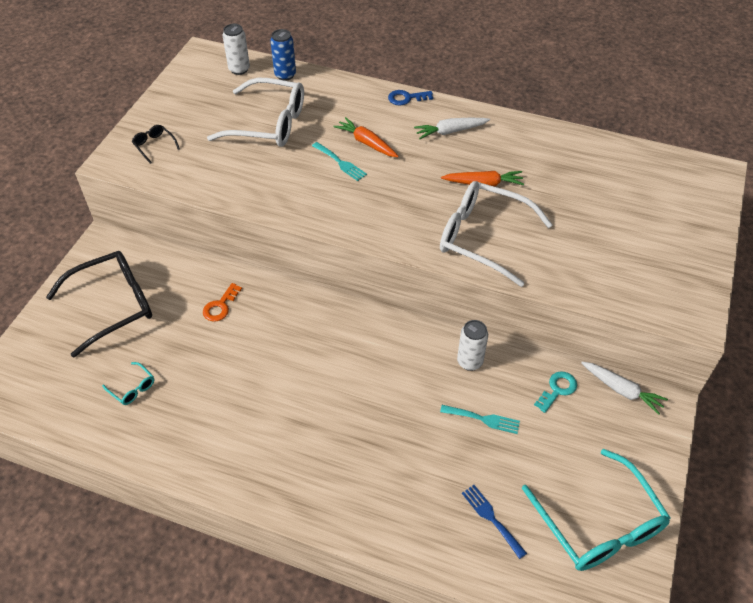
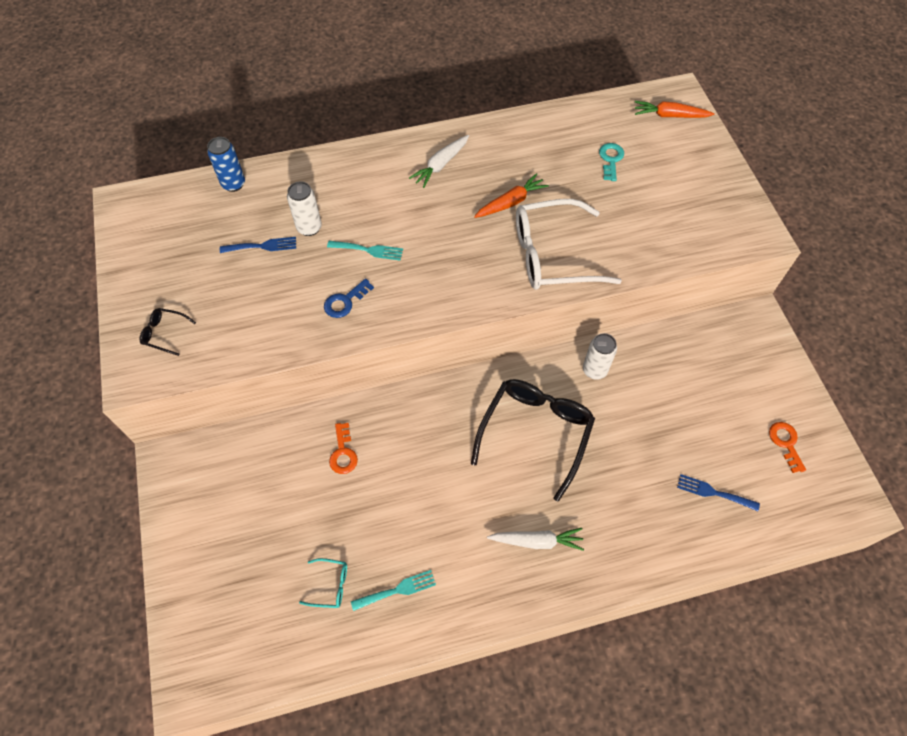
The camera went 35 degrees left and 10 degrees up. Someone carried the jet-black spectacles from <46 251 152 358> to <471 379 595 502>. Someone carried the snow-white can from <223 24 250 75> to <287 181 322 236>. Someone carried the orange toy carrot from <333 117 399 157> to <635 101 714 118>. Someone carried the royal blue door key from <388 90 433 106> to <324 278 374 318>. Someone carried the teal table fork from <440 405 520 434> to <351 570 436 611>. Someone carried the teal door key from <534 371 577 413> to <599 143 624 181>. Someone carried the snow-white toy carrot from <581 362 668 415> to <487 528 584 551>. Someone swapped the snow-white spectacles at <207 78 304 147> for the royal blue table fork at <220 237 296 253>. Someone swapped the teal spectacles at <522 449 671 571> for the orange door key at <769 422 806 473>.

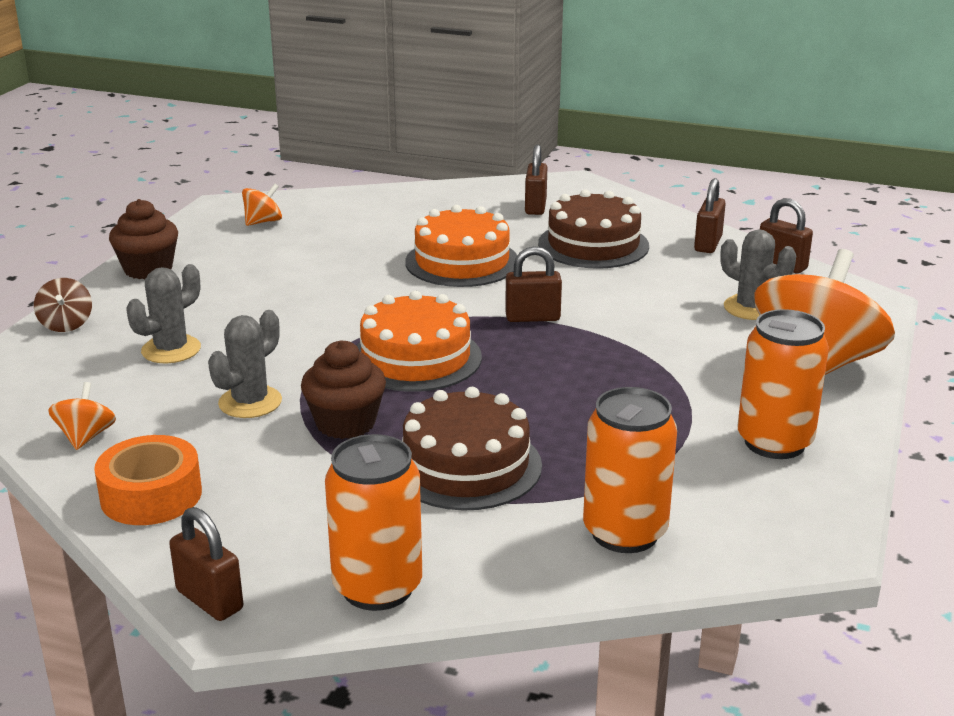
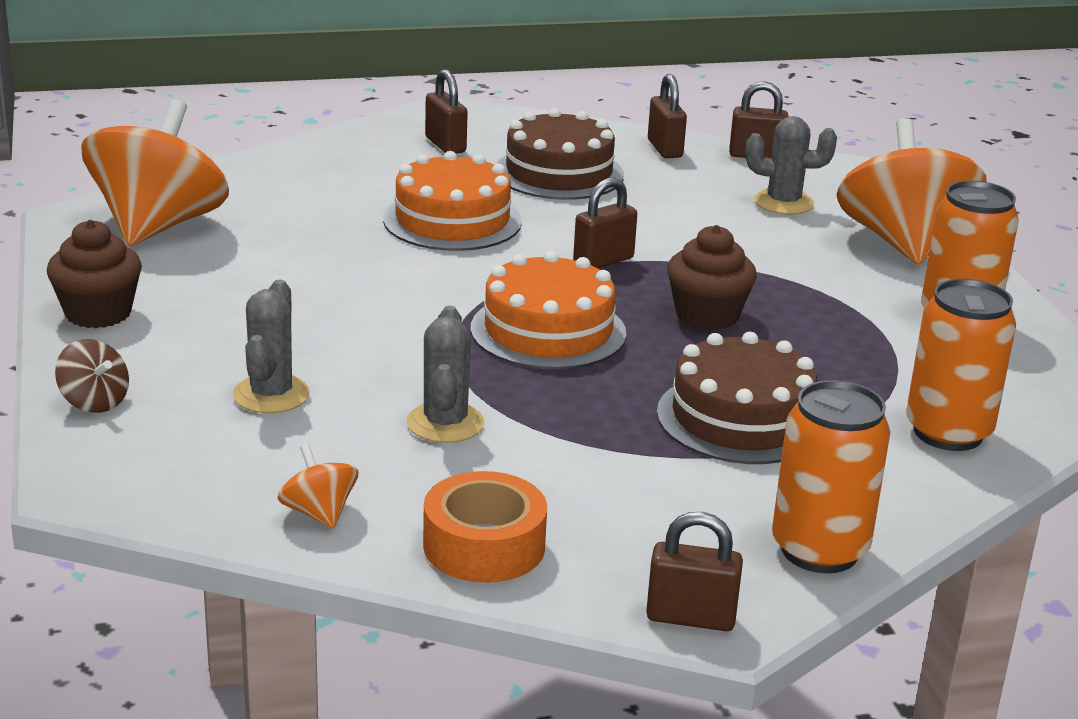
The camera went 35 degrees left and 0 degrees up. Someone carried the dark brown muffin from <301 340 386 439> to <667 225 757 330>. Someone scaled the orange spinning top at <242 184 282 226> by 2.36.

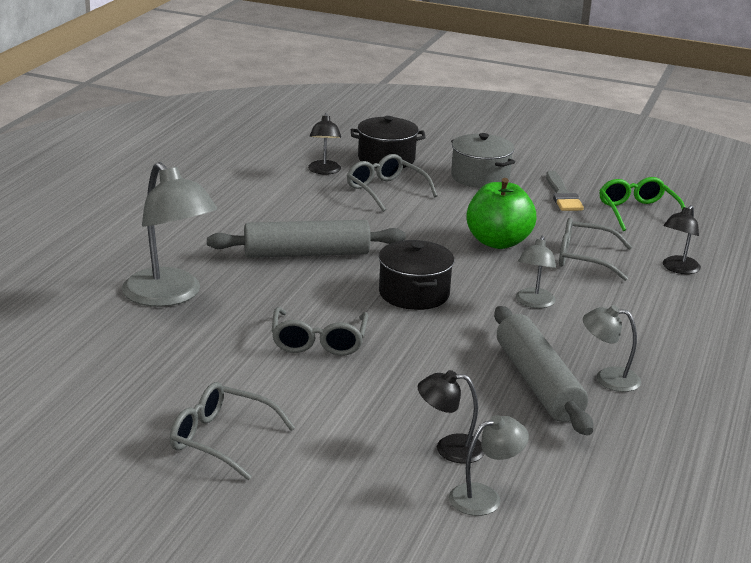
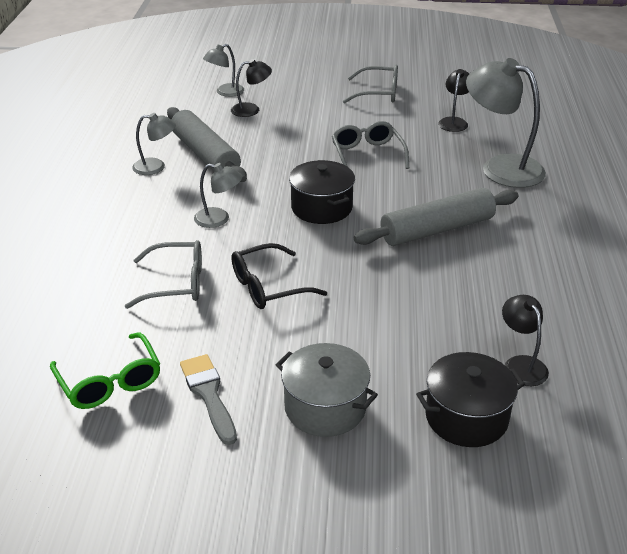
The camera went 165 degrees right and 10 degrees up. Someone took away the gray spectacles at <347 154 437 212>. Someone carried the jet-black desk lamp from <663 205 701 274> to <438 69 469 132>. Someone swapped the green apple at <466 178 536 249> for the jet-black spectacles at <232 243 327 309>. Someone rotated the gray desk lamp at <516 236 556 308> by 105 degrees clockwise.

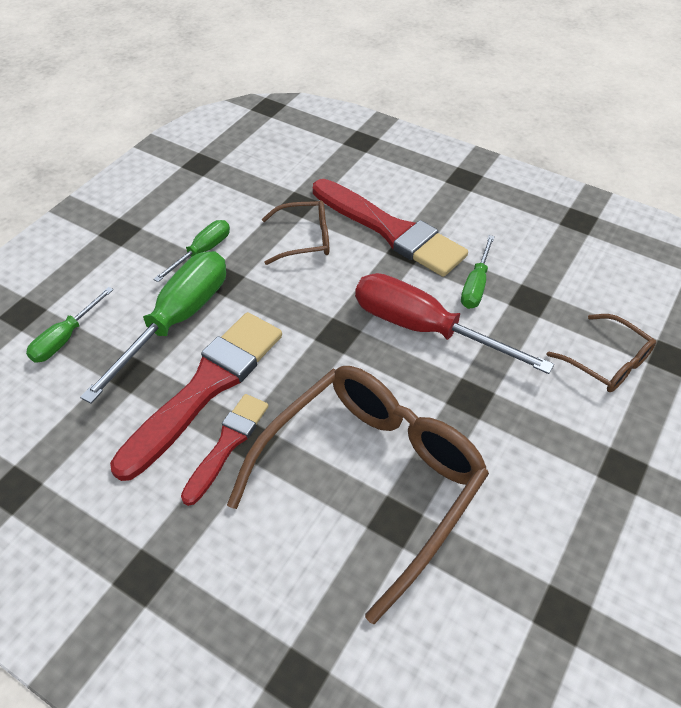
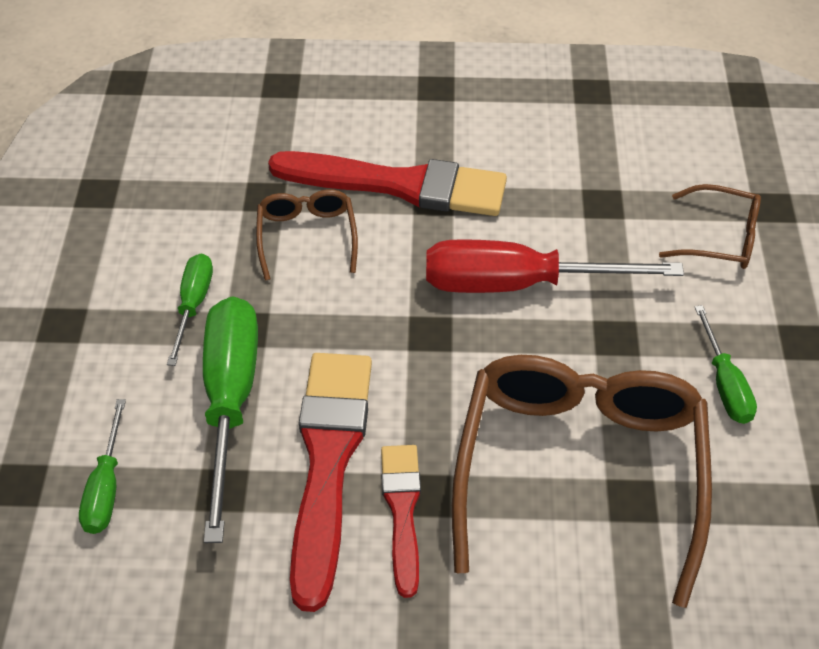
The camera went 30 degrees left and 0 degrees up. Someone carried the green flat screwdriver from <461 235 495 309> to <695 305 757 424>. Someone rotated the dark brown spectacles at <262 201 329 265> by 60 degrees counterclockwise.

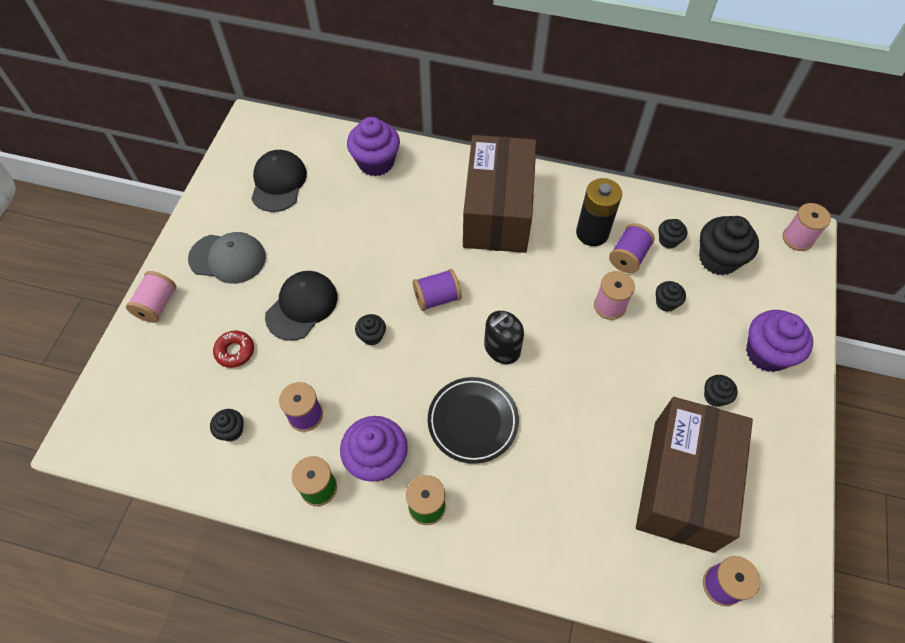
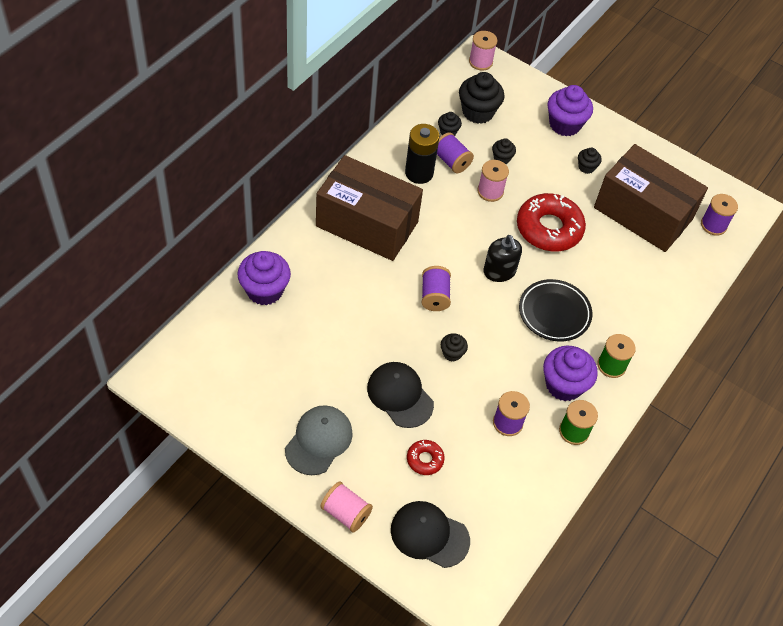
The camera went 75 degrees left and 5 degrees down. Someone took away the jet-black muffin at <210 409 243 442>. Someone put down the red doughnut at <517 193 586 251>. Someone carried the jet-black peaked cap from <251 150 307 212> to <391 501 470 568>.

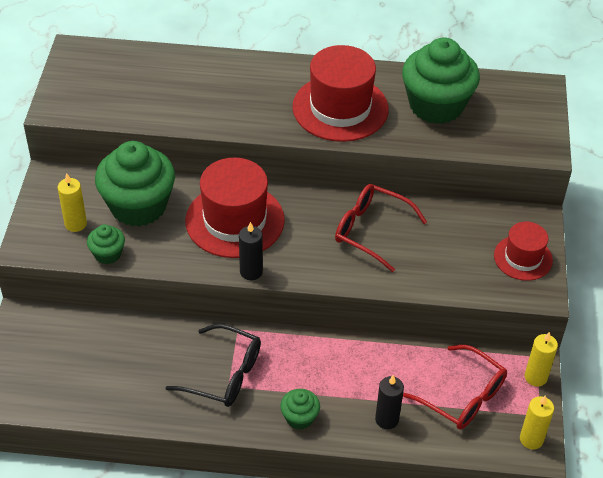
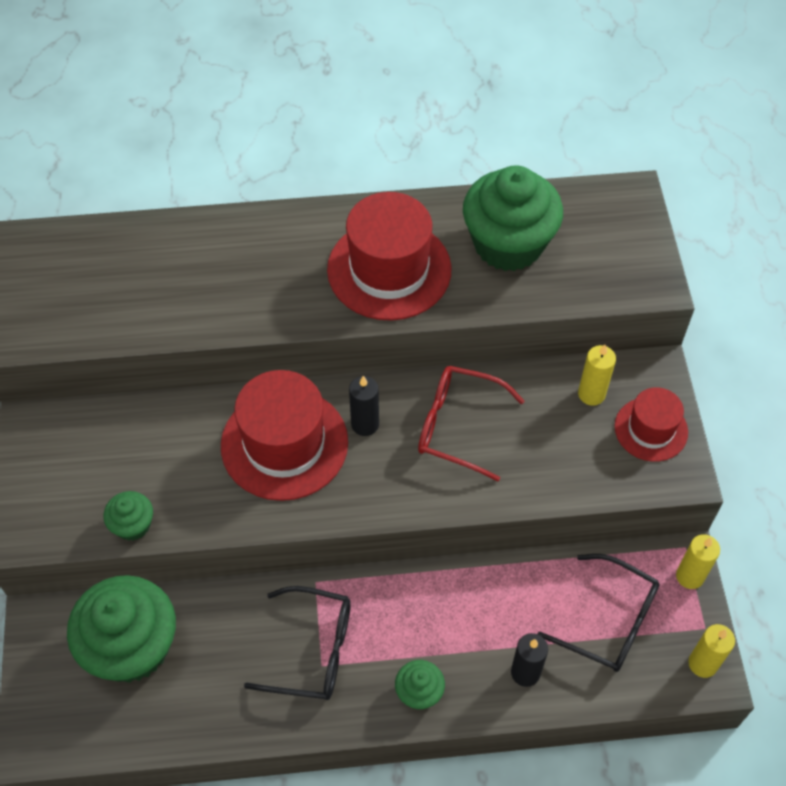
The camera went 10 degrees left and 10 degrees up. Someone carried the golden wax candle from <58 173 87 232> to <578 345 616 406>. Someone carried the green muffin from <95 141 175 227> to <67 575 176 683>. Someone carried the jet-black wax candle from <239 222 263 280> to <349 376 379 436>. Someone repainted the red spectacles at <403 345 507 429>, which became the jet-black spectacles at <537 554 660 672>.

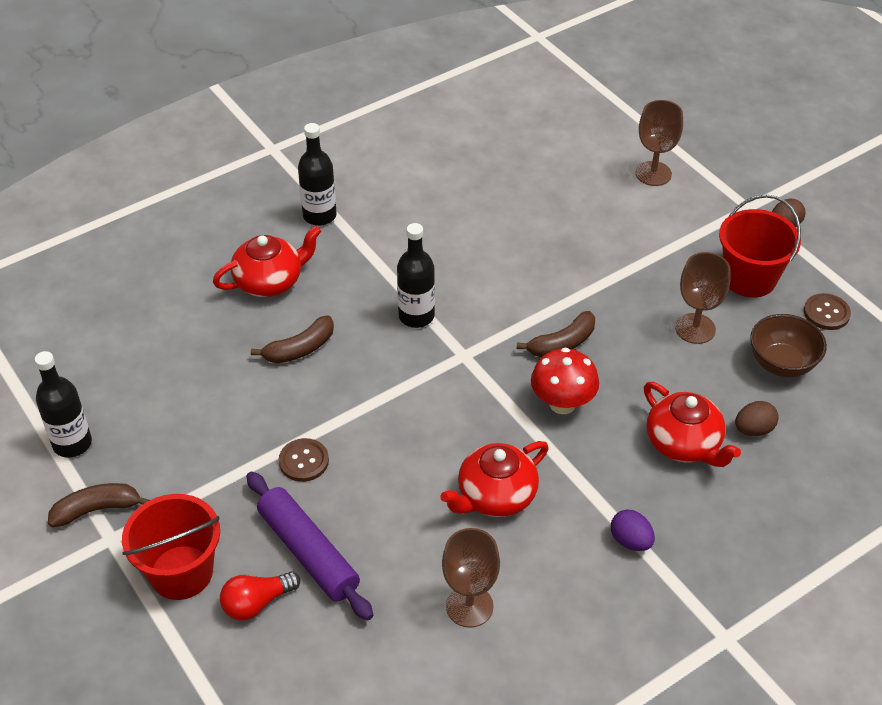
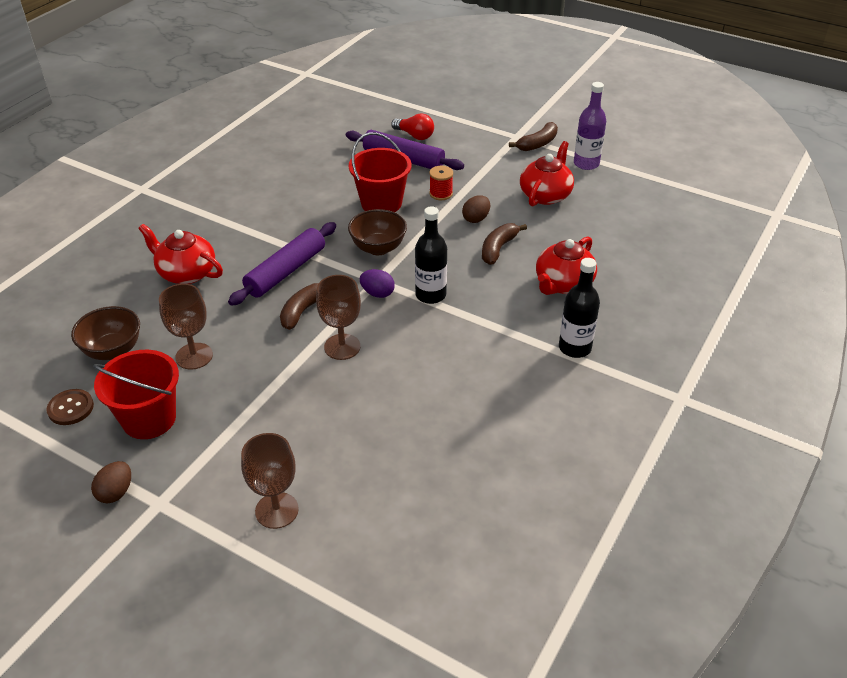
The camera went 155 degrees right and 5 degrees down. Someone put down the dark brown serving bowl at <348 209 407 255>. Someone carried the red bucket from <122 494 220 600> to <349 132 411 212>. Someone carried the red tea pot from <440 441 549 517> to <520 141 574 207>. Someone carried the dark brown goblet from <442 528 500 628> to <316 275 361 360>. Someone carried the royal purple egg shape from <611 510 655 551> to <360 269 395 298>. Someone carried the dark brown egg shape from <735 401 779 436> to <462 195 490 223>. Someone swapped the dark brown shirt button at <279 438 329 482> for the red reel of thread at <429 166 453 200>. Someone swapped the red toadstool at <531 348 599 414> for the royal purple dough roller at <228 222 336 306>. Someone repainted the jet-black flask at <35 351 92 458>, which became the royal purple flask at <574 82 606 170>. Someone rotated the red light bulb at <220 571 300 621> by 90 degrees clockwise.

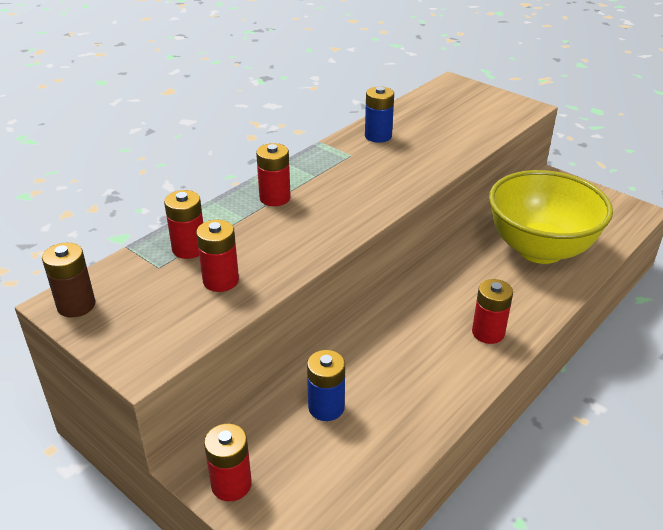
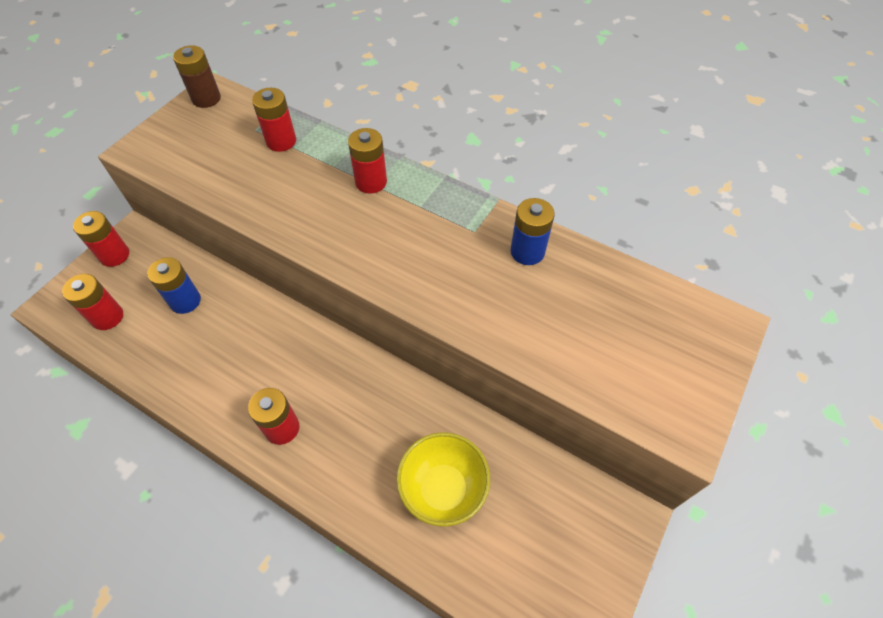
The camera went 80 degrees right and 20 degrees up. Someone carried the red power cell from <196 220 239 292> to <62 274 123 330>. Someone scaled the golden serving bowl at <489 170 613 264> by 0.59.

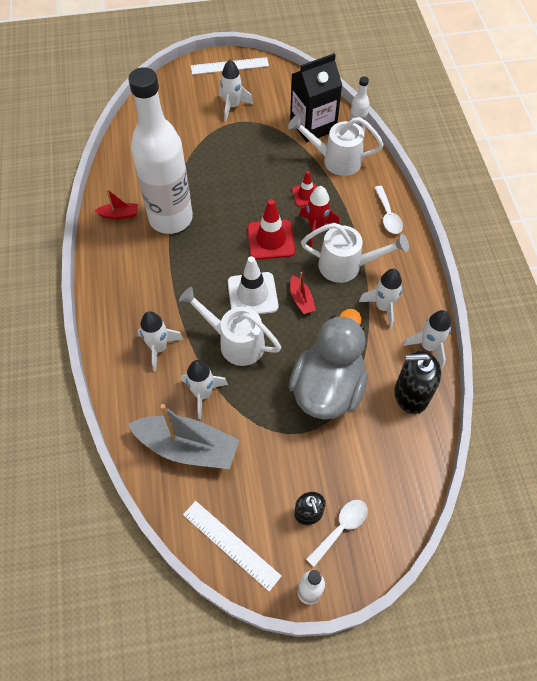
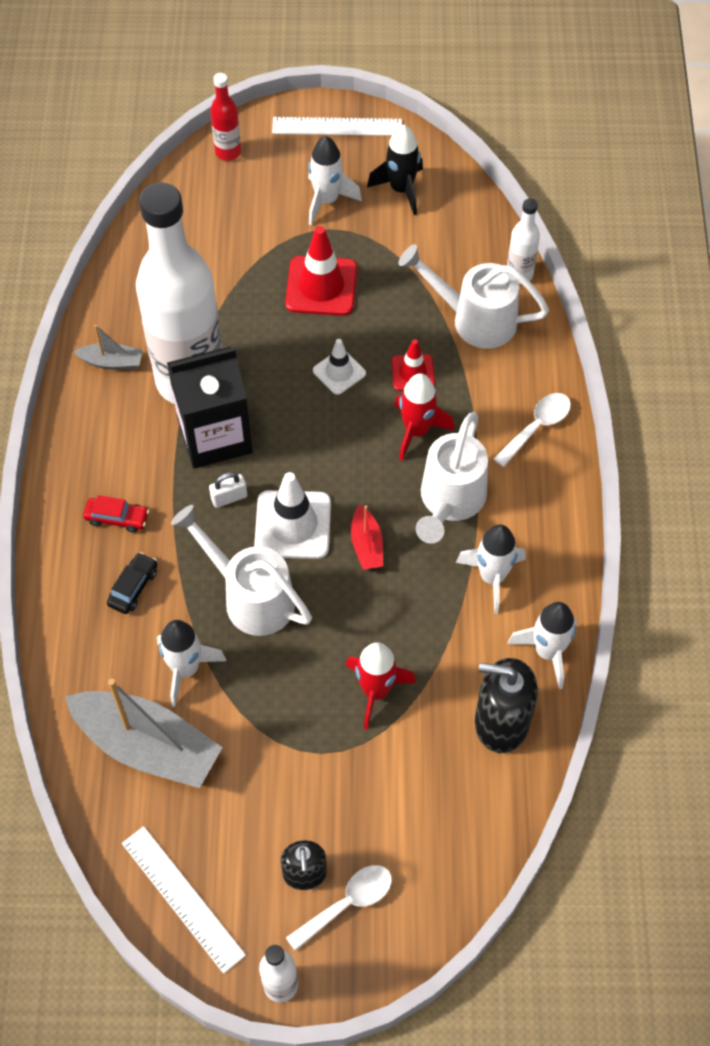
The camera went 10 degrees right and 0 degrees up. Someone put down the red car at <83 495 149 533>. Someone put down the snow-white lock at <209 472 247 508>. Someone put down the red flask at <210 73 241 161>. Someone put down the snow-white traffic cone at <313 339 366 395>. Someone put down the jet-black toy rocket at <367 125 423 215>. Someone carried the red traffic cone from <247 199 295 260> to <285 226 357 316>. Someone carried the jet-black carton from <290 53 342 142> to <167 347 252 469>. Someone swapped the snow-white toy rocket at <138 311 184 372> for the jet-black car at <107 552 157 614>. Someone swapped the gray rubber duck at <289 309 368 419> for the red toy rocket at <345 642 416 730>. Someone repainted the red toy boat at <95 189 138 219>, which became the gray toy boat at <73 325 143 370>. Someone rotated the snow-white sprinkling can at <301 223 409 283> by 90 degrees clockwise. Someone rotated the snow-white spoon at <374 186 403 234> by 135 degrees counterclockwise.

